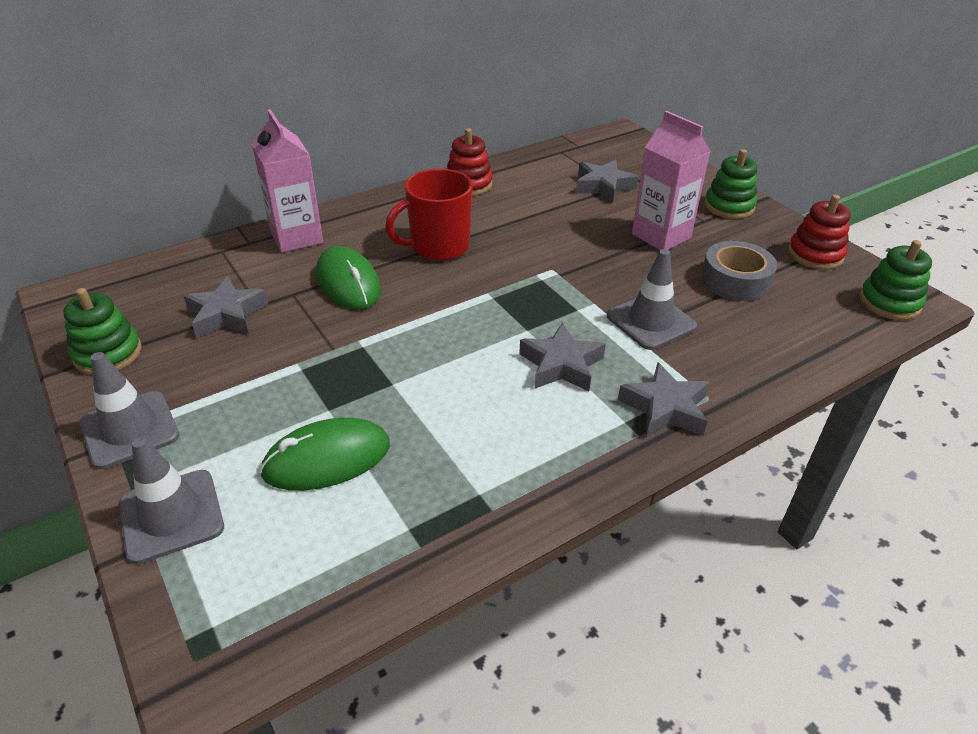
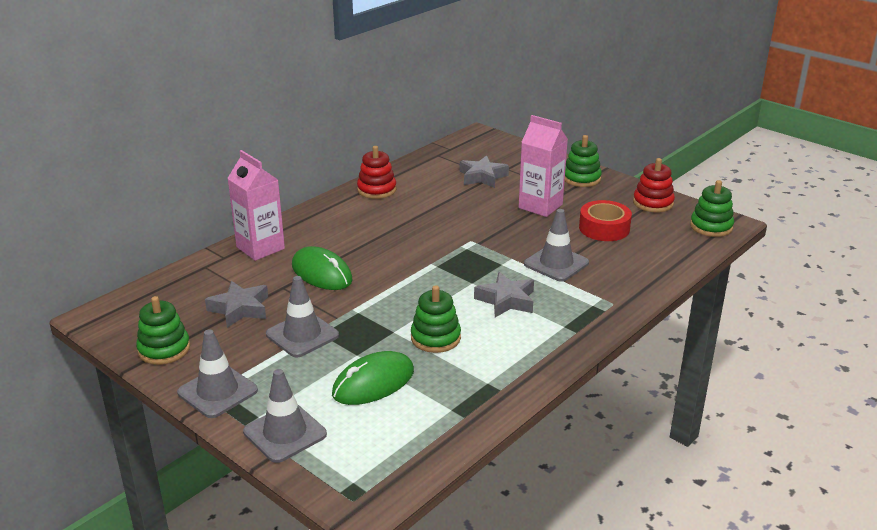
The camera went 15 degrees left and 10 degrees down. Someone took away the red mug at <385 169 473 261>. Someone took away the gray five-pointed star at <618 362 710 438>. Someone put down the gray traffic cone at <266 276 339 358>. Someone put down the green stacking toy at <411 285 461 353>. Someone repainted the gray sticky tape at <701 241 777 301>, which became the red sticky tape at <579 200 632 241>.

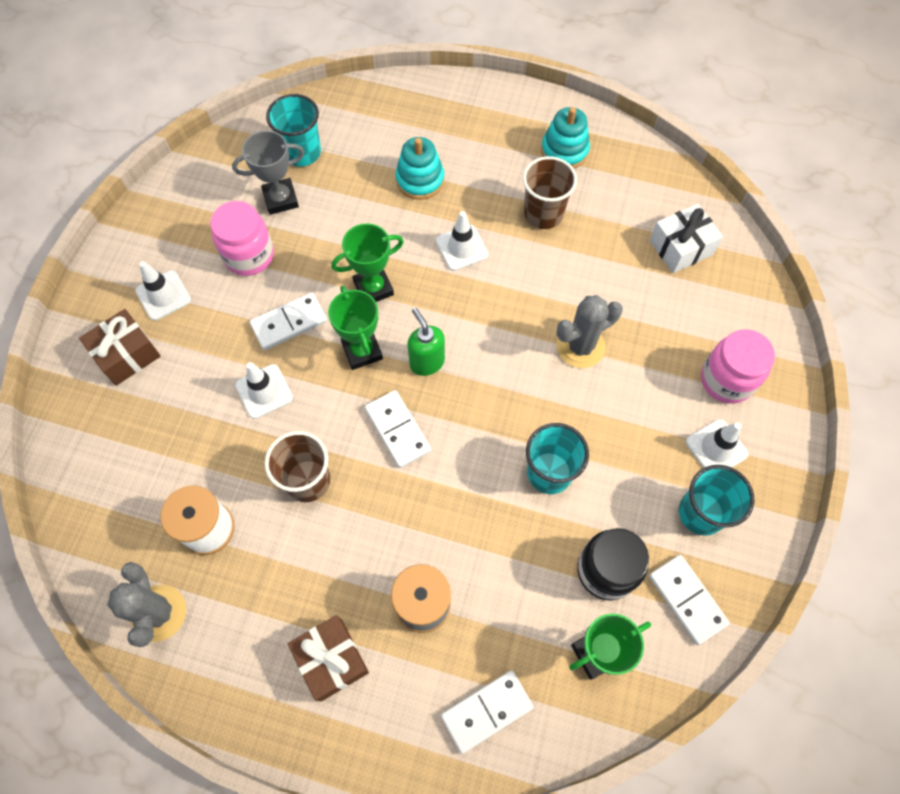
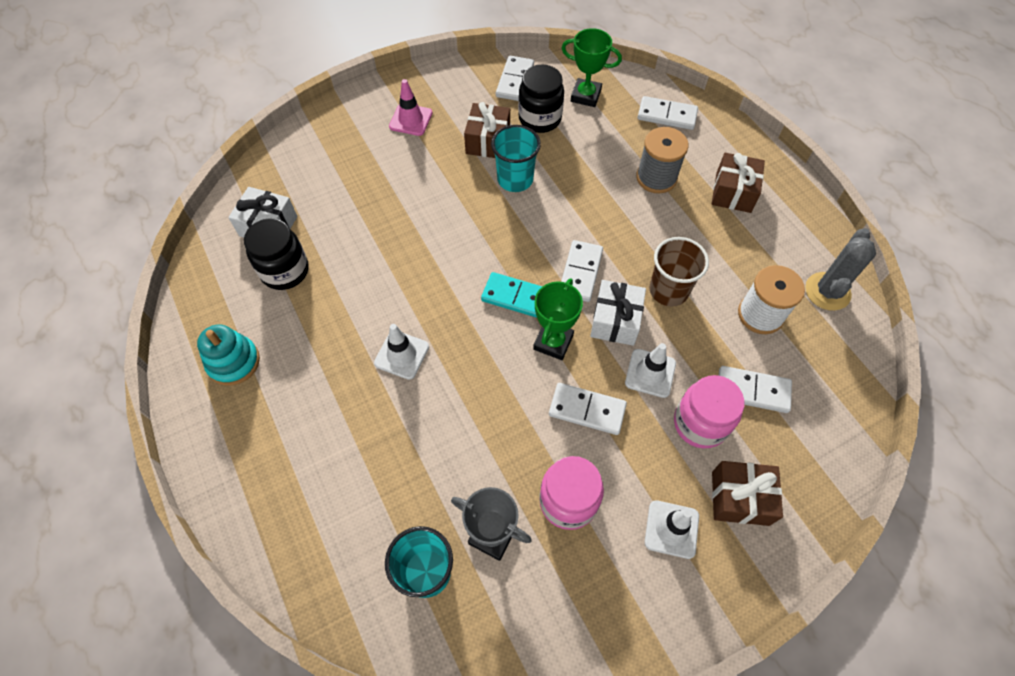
The camera went 135 degrees left and 5 degrees down. Someone took away the green award cup at <331 223 404 302>. Someone took away the teal stacking toy at <395 137 444 200>. Someone took away the dark brown tumbler at <523 156 577 229>. Someone took away the gray saguaro cactus at <557 295 623 368>. Someone took away the teal tumbler at <679 465 754 536>. Someone put down the jet-black preserve jar at <244 218 309 290>. Someone put down the dark brown present at <464 102 510 158>. Someone put down the snow-white present at <590 280 646 346>. Someone put down the snow-white domino at <719 366 792 413>. Someone carried the pink preserve jar from <701 329 775 404> to <674 375 745 448>. Someone swapped the green pump bottle at <407 308 445 376> for the teal domino at <481 272 542 318>. Someone repainted the snow-white traffic cone at <686 419 749 468>, which became the pink traffic cone at <389 79 432 136>.

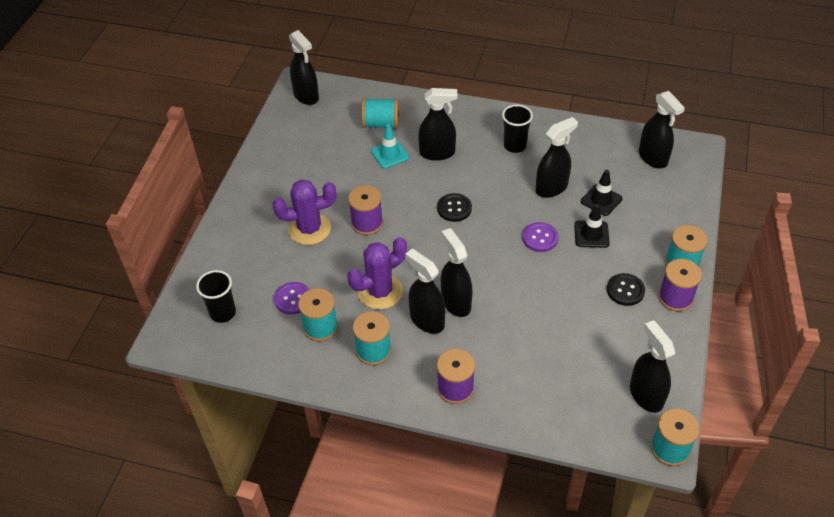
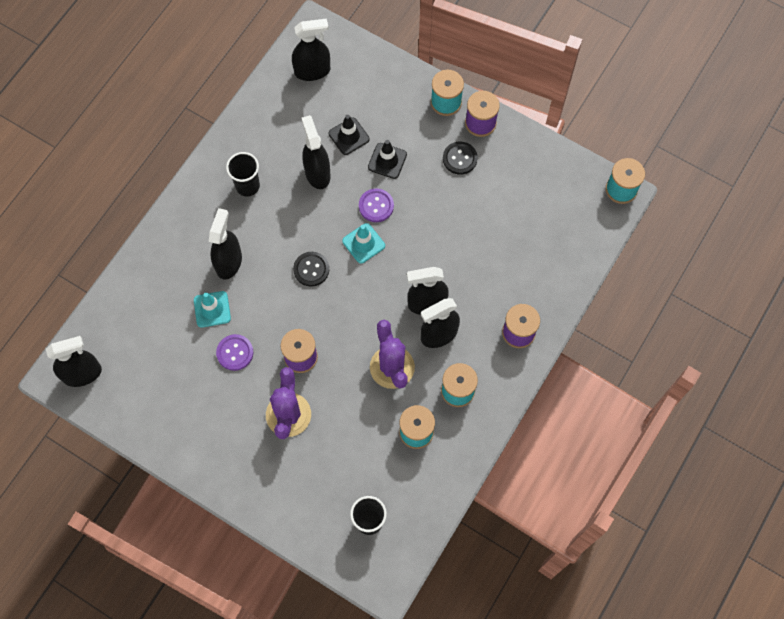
The camera went 75 degrees left and 20 degrees up. Someone took away the teal reel of thread at <361 98 400 129>. Someone took away the jet-black spray bottle at <630 320 675 413>. Someone put down the teal traffic cone at <342 223 385 264>. Someone carried the royal purple shirt button from <274 282 310 314> to <216 334 253 371>.

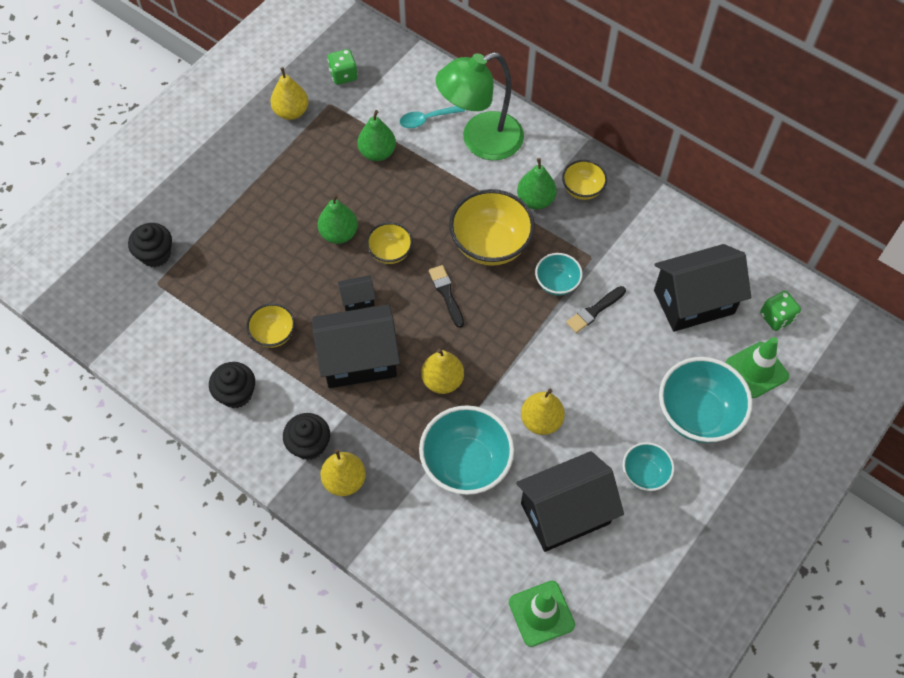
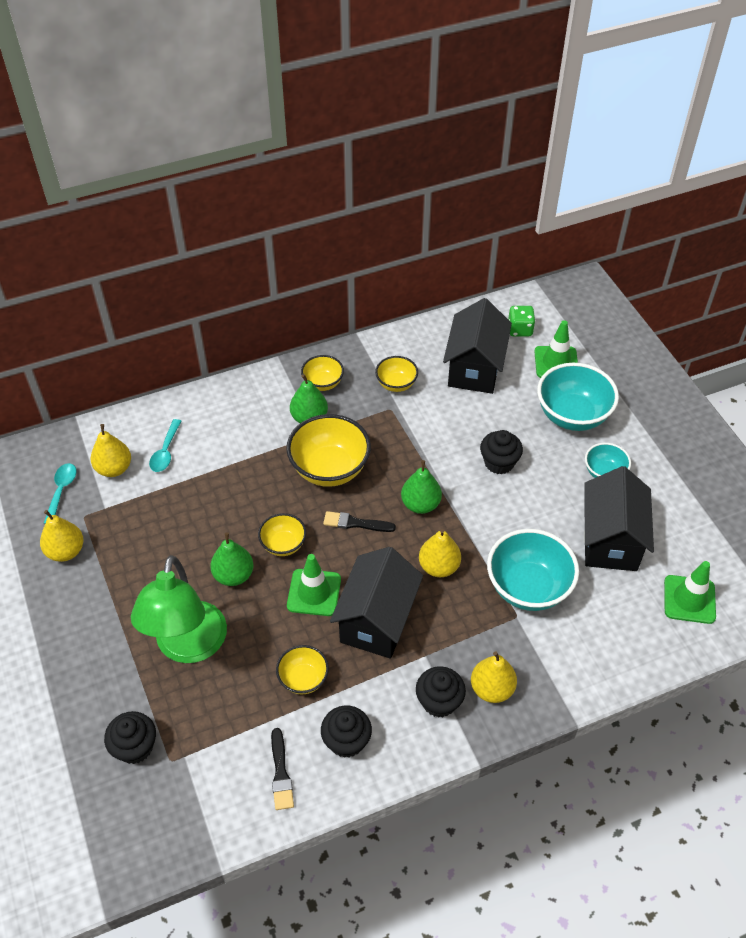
The camera went 60 degrees left and 10 degrees down. Someone took away the teal serving bowl at <535 253 583 296>. Someone put down the golden serving bowl at <375 356 418 392>. Someone put down the jet-black muffin at <480 430 523 474>. Someone carried the green toy pear from <358 110 396 161> to <401 460 442 514>. Someone carried the green desk lamp from <435 52 524 160> to <131 555 227 663>. Someone carried the golden toy pear from <521 389 565 435> to <91 424 131 477>. Someone carried the jet-black paint brush from <566 286 626 333> to <271 728 294 810>. Someone swapped the green die at <328 49 358 85> for the teal spoon at <44 463 77 524>. Someone swapped the jet-black toy house at <338 275 376 311> for the green traffic cone at <287 554 341 616>.

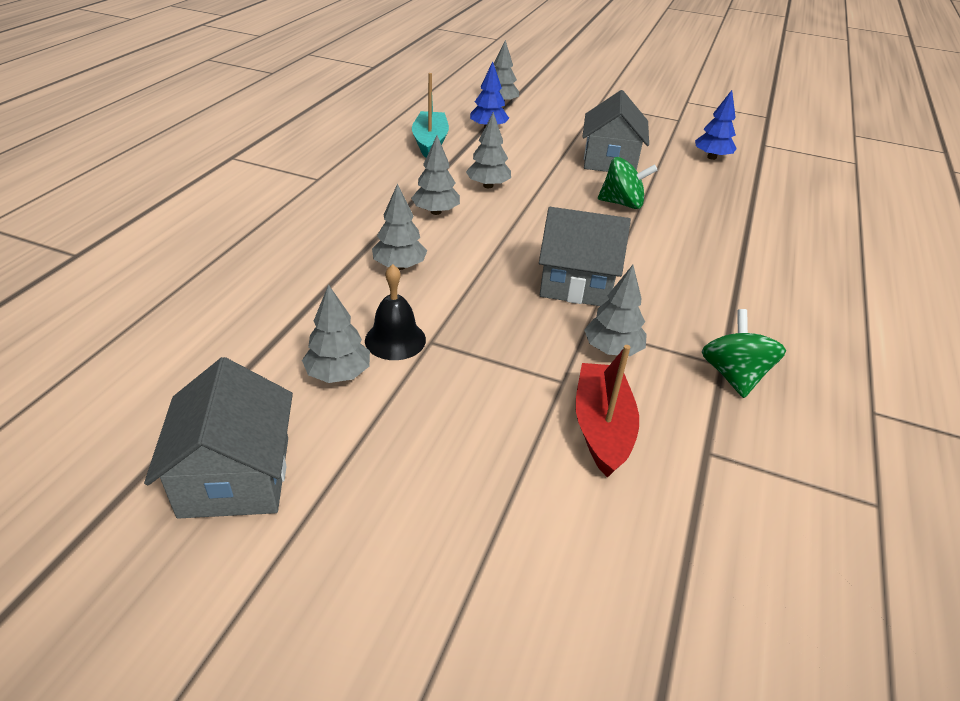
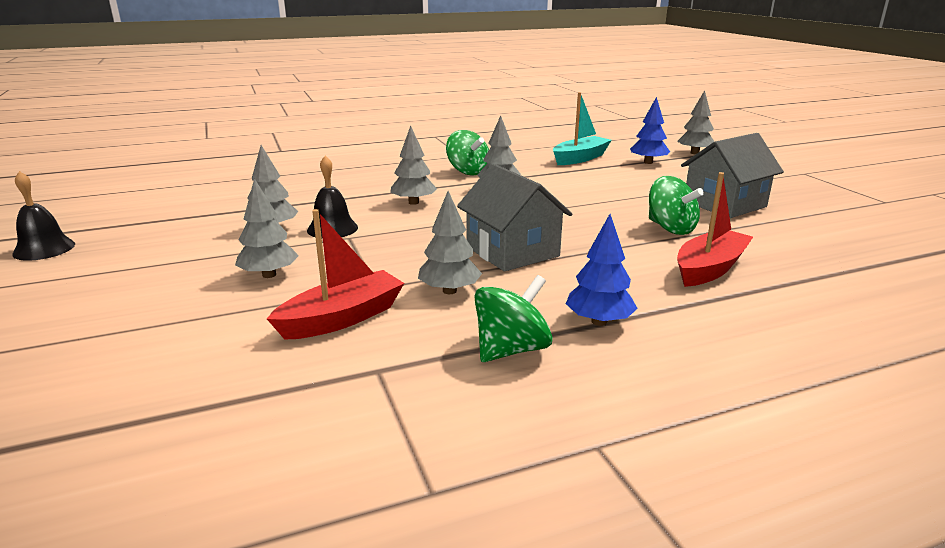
The camera went 50 degrees right and 15 degrees down. Someone took away the gray toy house at <144 357 293 519>. Someone put down the jet-black bell at <12 171 75 261>. Someone put down the green spinning top at <446 130 489 176>. Someone put down the red toy boat at <677 172 753 287>. Someone carried the gray fir tree from <466 112 511 188> to <235 178 299 278>. Someone carried the royal blue fir tree from <695 90 737 160> to <566 214 638 326>.

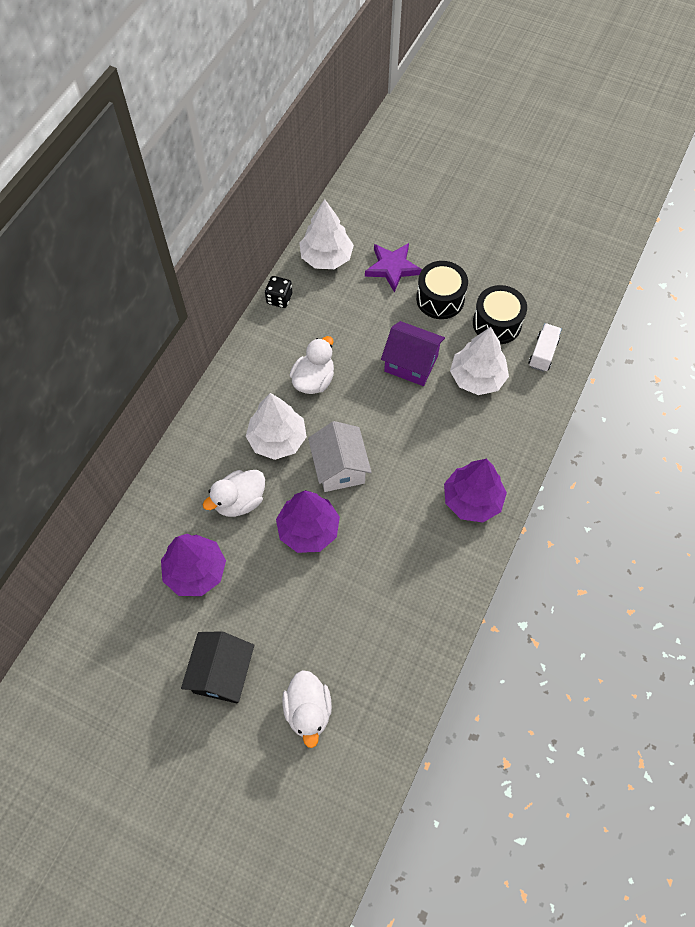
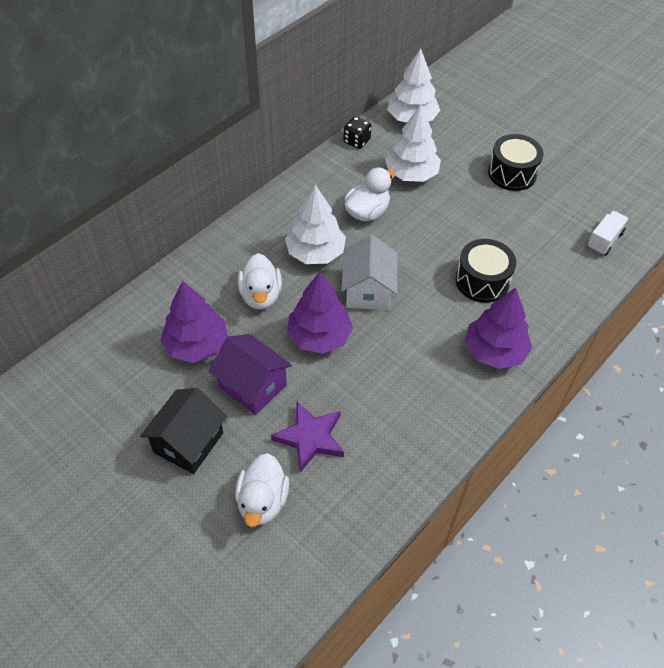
The camera went 15 degrees right and 10 degrees down. Someone carried the royal purple five-pointed star from <365 243 422 292> to <271 402 344 472>. Someone carried the royal purple toy house from <381 321 445 386> to <209 334 292 415>. Someone carried the snow-white fir tree from <450 327 509 395> to <385 104 441 182>. Someone carried the jet-black drum from <473 285 527 344> to <456 239 516 303>. Someone rotated the snow-white rubber duck at <203 470 265 517> by 75 degrees counterclockwise.

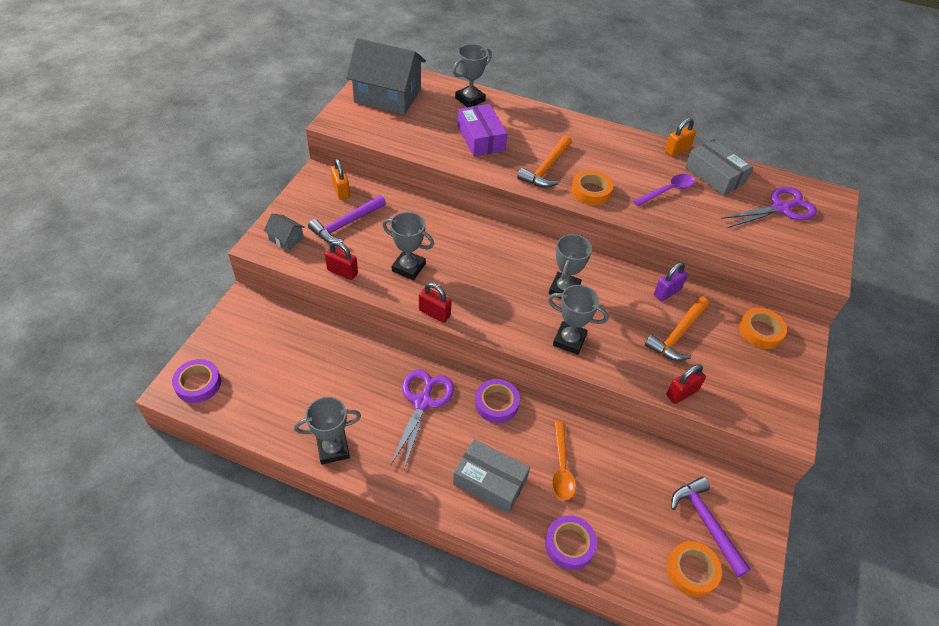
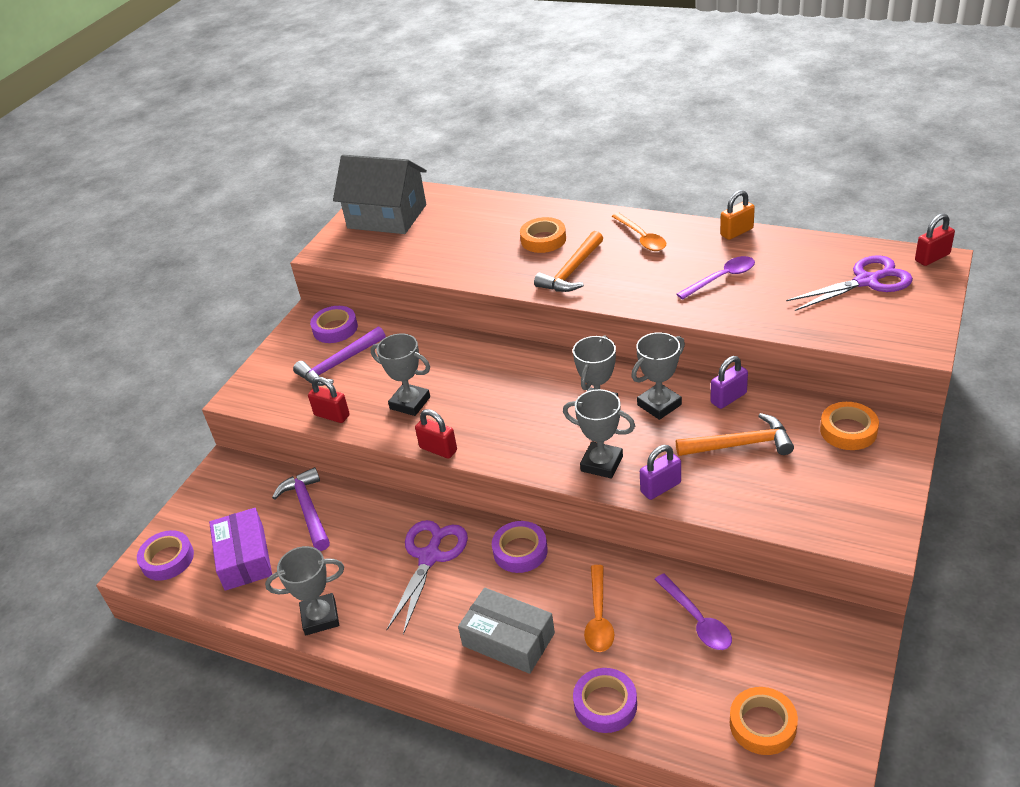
The camera went 10 degrees right and 10 degrees down. Someone took away the gray toy house at <264 214 305 251>. Someone took away the gray parcel at <685 139 753 196>. Someone put down the orange spoon at <611 213 666 251>. Someone put down the royal purple lock at <640 445 681 500>. Someone put down the royal purple spoon at <654 573 732 650>. Someone carried the gray award cup from <452 44 492 107> to <631 332 685 420>. Someone carried the royal purple parcel from <458 104 507 156> to <209 508 272 591>. Someone carried the orange sticky tape from <571 170 613 205> to <520 217 566 253>. Someone carried the red lock from <666 364 706 404> to <915 213 955 266>. Someone carried the royal purple claw hammer from <671 477 751 577> to <272 467 330 551>. Someone swapped the orange lock at <331 159 350 200> for the royal purple sticky tape at <310 306 358 343>. Someone rotated the orange claw hammer at <645 296 709 361> by 135 degrees counterclockwise.

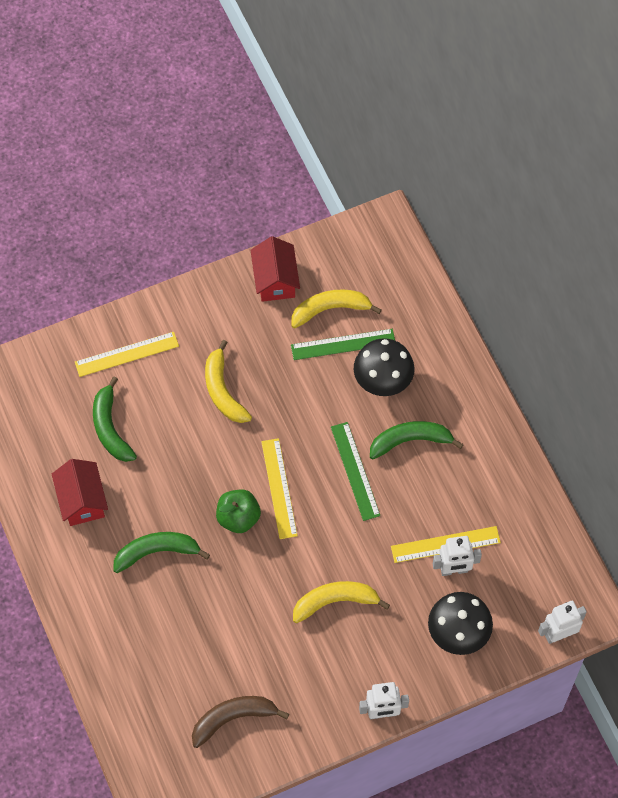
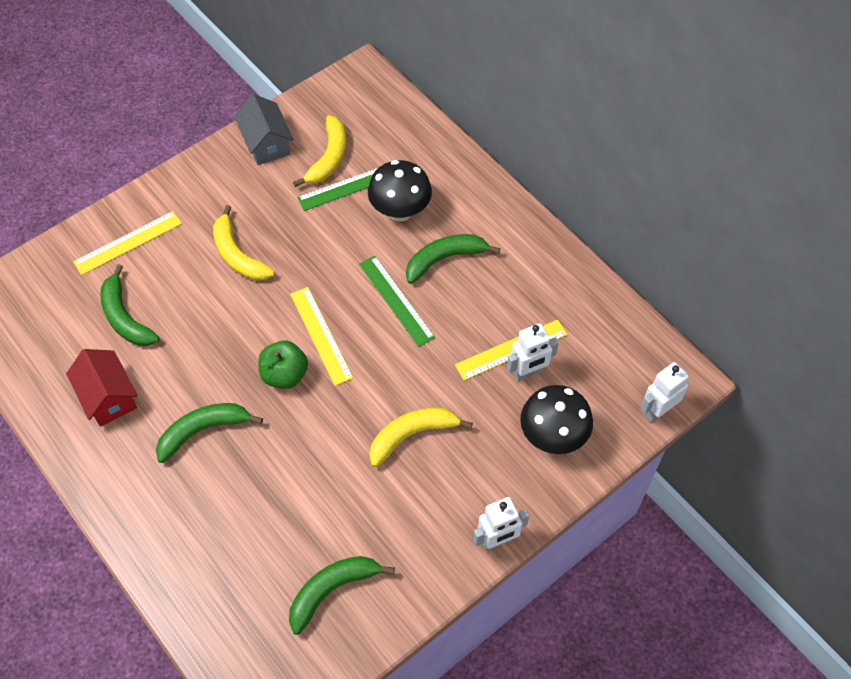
The camera went 15 degrees left and 5 degrees down. Someone repainted the dark brown toy banana at <192 696 289 748>, which became the green toy banana at <289 556 395 635>. Someone repainted the red toy house at <250 236 300 302>, which became the gray toy house at <234 94 294 165>. Someone rotated the golden toy banana at <291 289 382 328> by 135 degrees clockwise.

